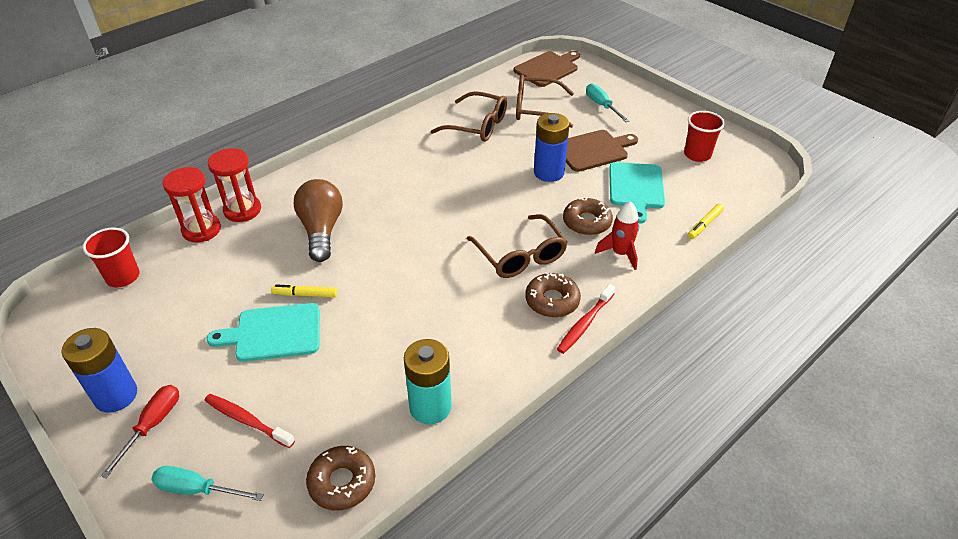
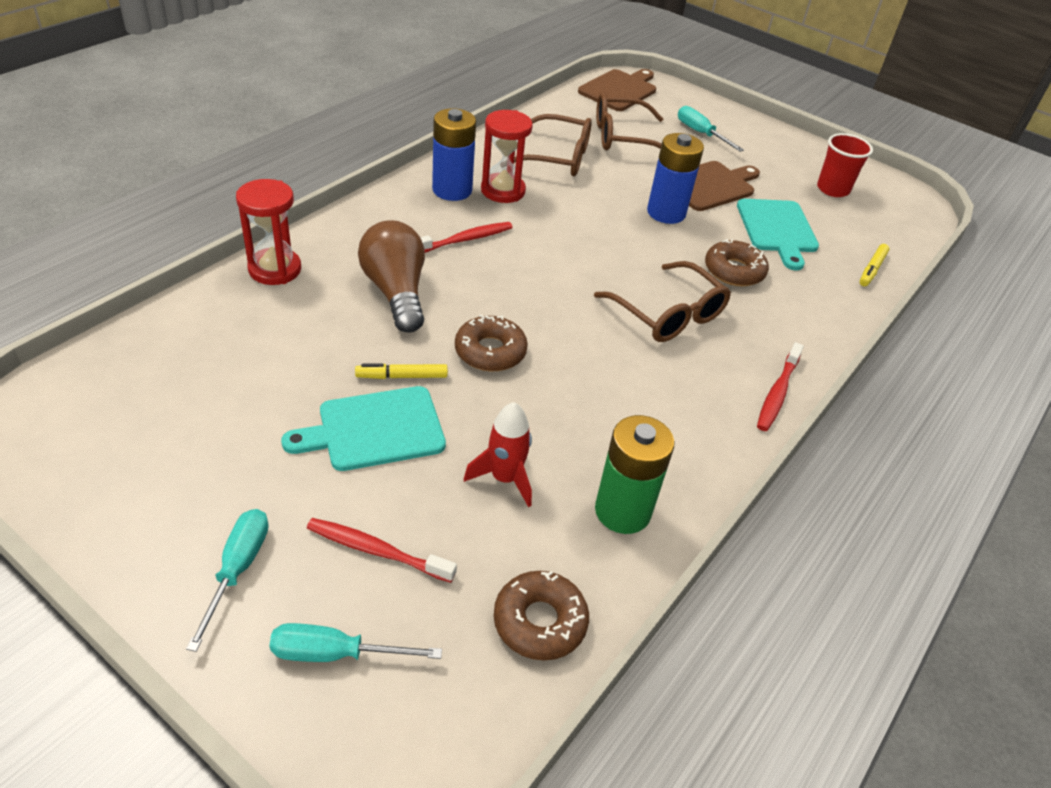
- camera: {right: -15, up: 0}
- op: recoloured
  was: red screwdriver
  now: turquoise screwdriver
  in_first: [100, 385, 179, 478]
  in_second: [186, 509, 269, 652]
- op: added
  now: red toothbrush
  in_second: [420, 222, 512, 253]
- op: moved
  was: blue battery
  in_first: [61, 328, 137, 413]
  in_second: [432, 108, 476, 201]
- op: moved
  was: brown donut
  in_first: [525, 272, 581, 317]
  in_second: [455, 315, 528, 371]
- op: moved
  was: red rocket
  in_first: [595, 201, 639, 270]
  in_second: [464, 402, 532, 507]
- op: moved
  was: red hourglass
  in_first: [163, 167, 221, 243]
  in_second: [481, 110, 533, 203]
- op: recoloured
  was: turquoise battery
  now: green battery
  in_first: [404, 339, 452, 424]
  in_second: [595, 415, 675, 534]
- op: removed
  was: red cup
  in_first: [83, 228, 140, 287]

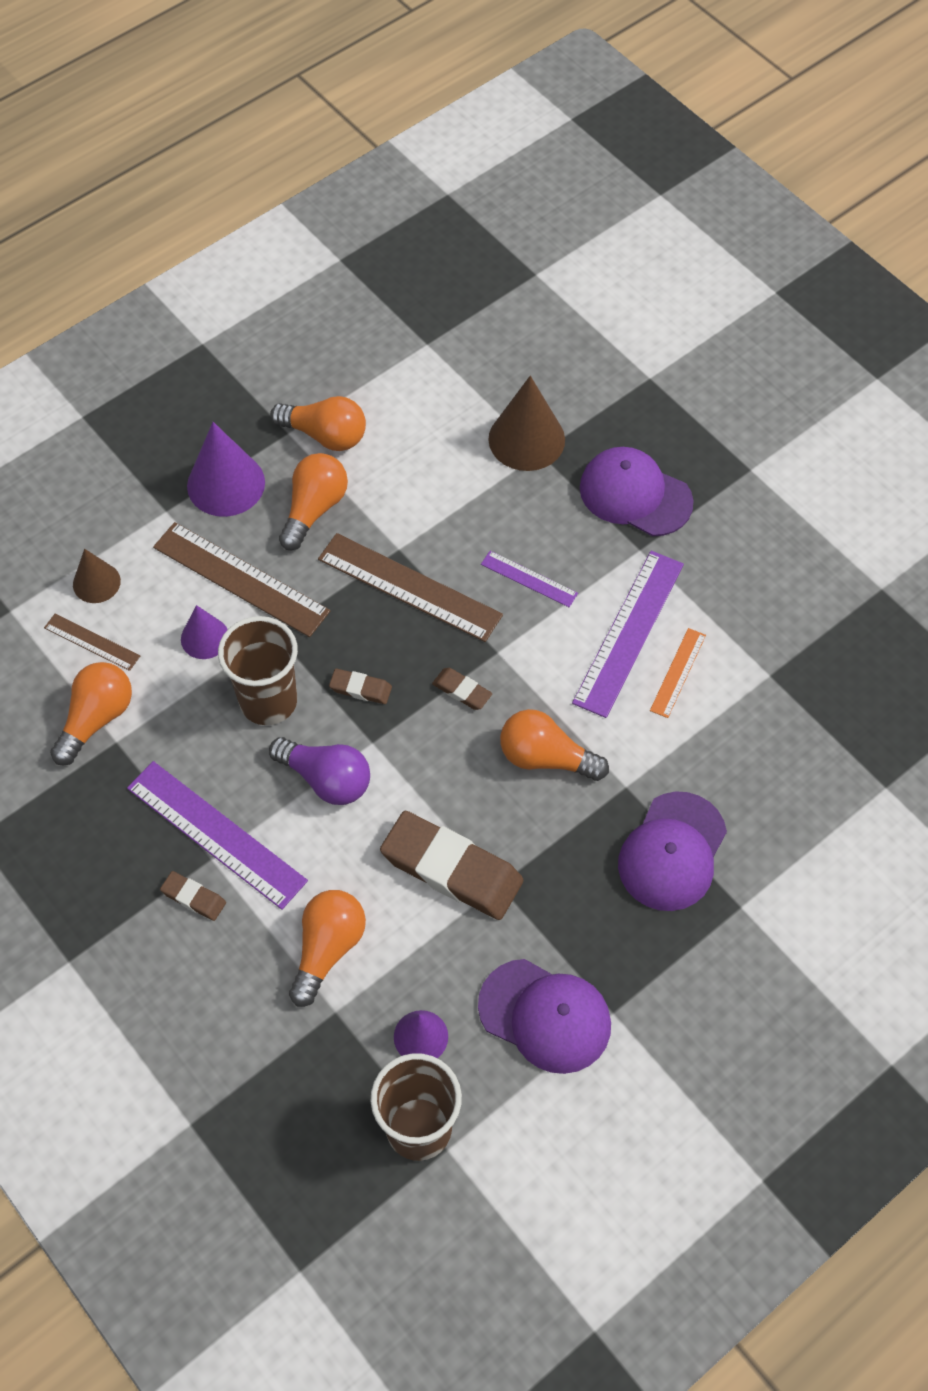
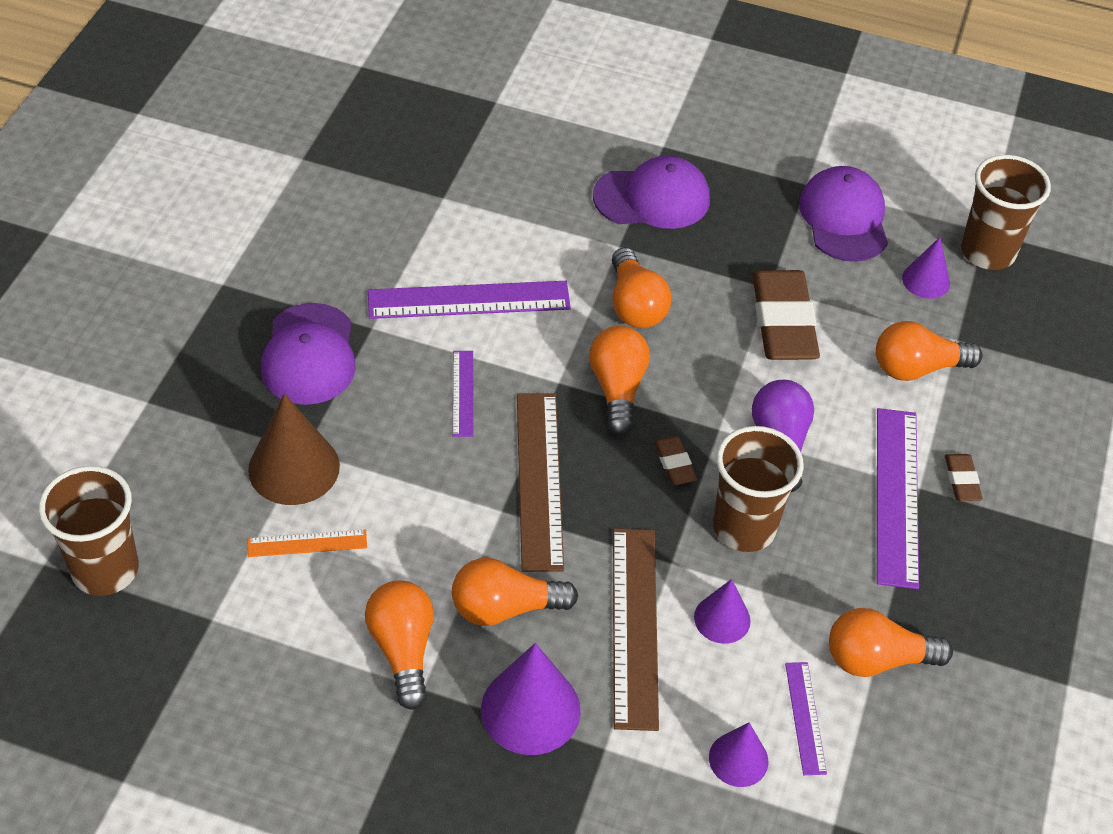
- camera: {right: -125, up: -10}
- op: added
  now: brown cup
  in_second: [39, 466, 139, 596]
- op: moved
  was: orange ruler
  in_first: [650, 628, 706, 718]
  in_second: [248, 530, 367, 557]
- op: replaced
  was: brown eraser
  now: orange light bulb
  in_first: [432, 668, 492, 710]
  in_second: [589, 326, 650, 435]
- op: recoloured
  was: brown cone
  now: purple cone
  in_first: [73, 549, 121, 603]
  in_second: [709, 722, 768, 787]
- op: recoloured
  was: brown ruler
  now: purple ruler
  in_first: [44, 614, 140, 671]
  in_second: [785, 662, 827, 775]

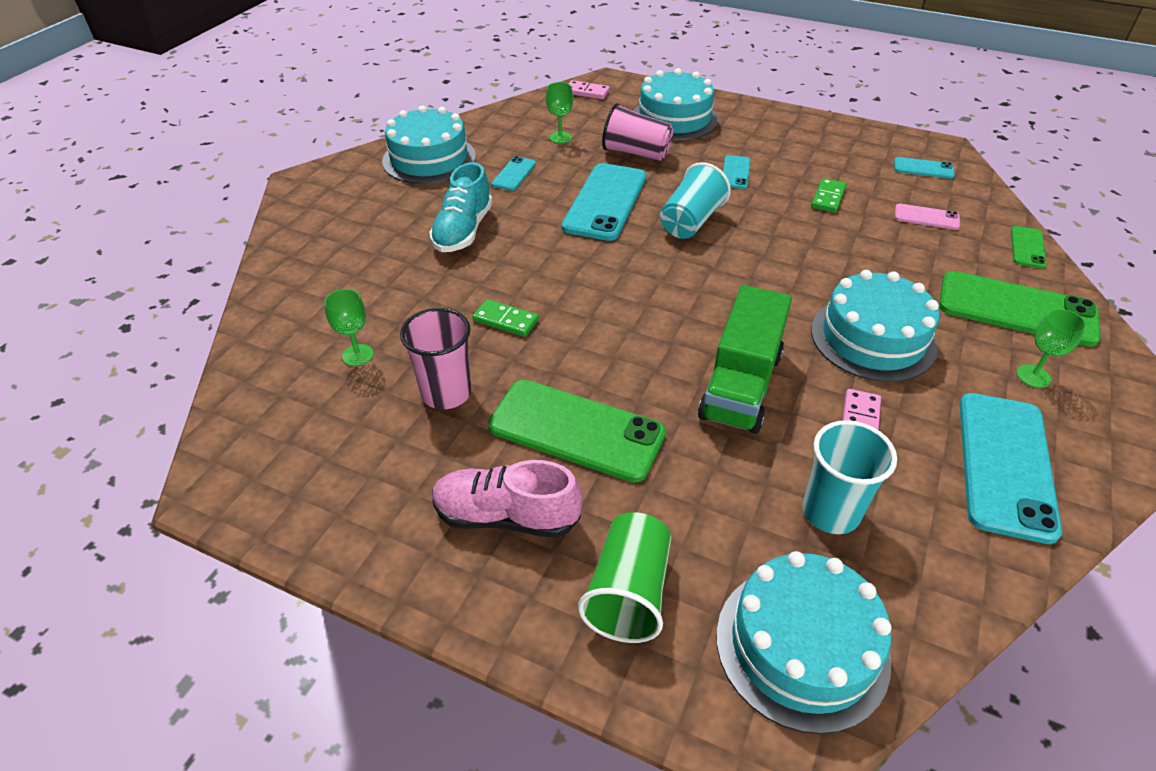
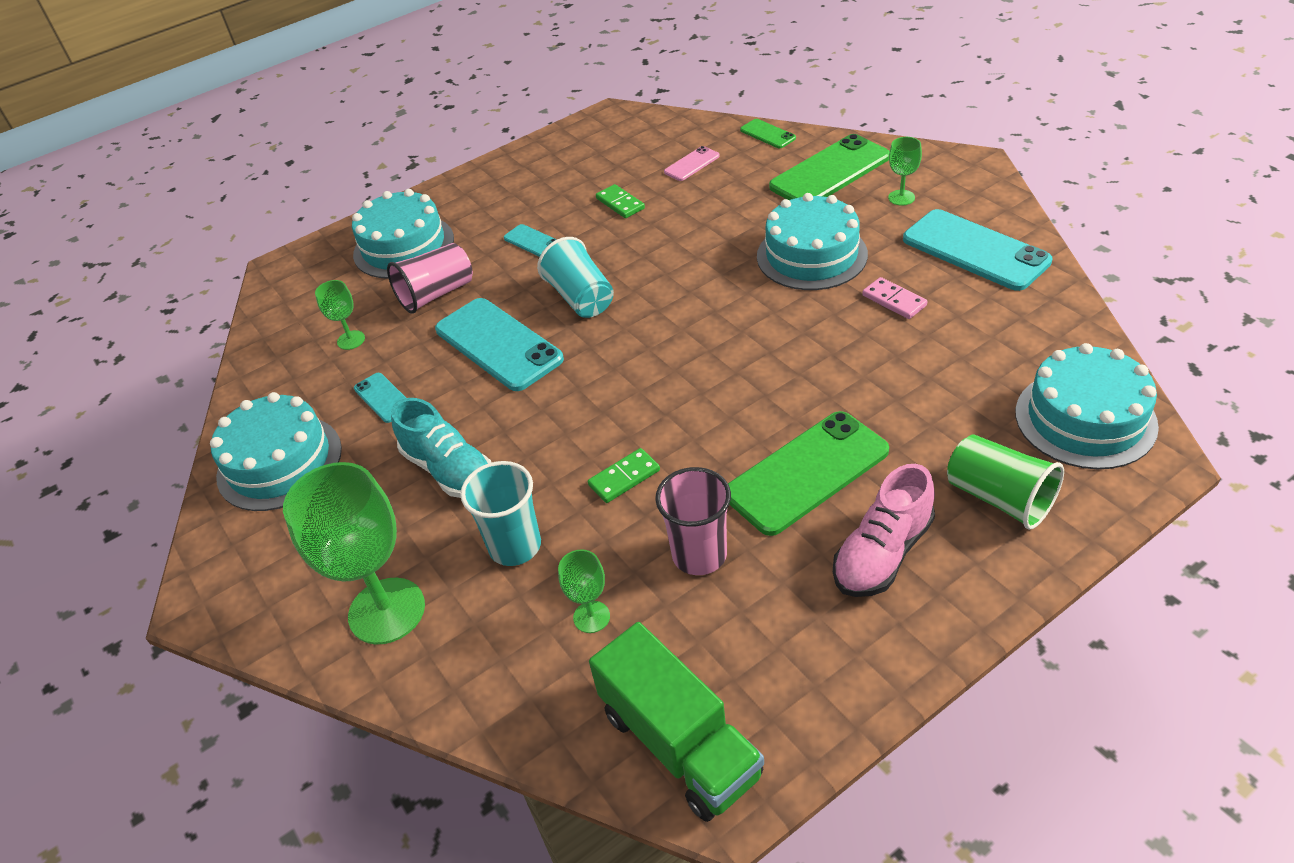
- camera: {right: -55, up: 0}
- op: added
  now: green goblet
  in_second: [283, 462, 425, 644]
- op: moved
  was: turquoise cup
  in_first: [803, 420, 897, 534]
  in_second: [460, 461, 541, 566]
- op: moved
  was: green truck
  in_first: [698, 285, 792, 434]
  in_second: [589, 622, 764, 822]
- op: removed
  was: pink domino
  in_first: [569, 80, 610, 99]
- op: removed
  was: turquoise phone
  in_first: [894, 157, 955, 179]

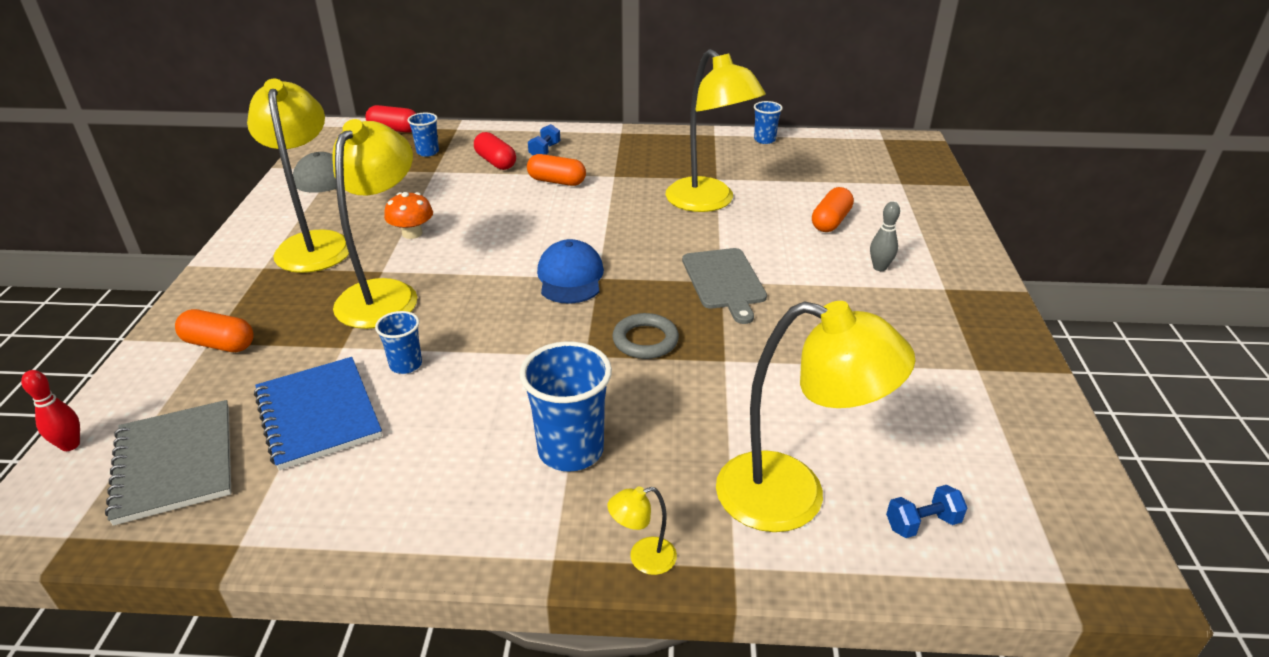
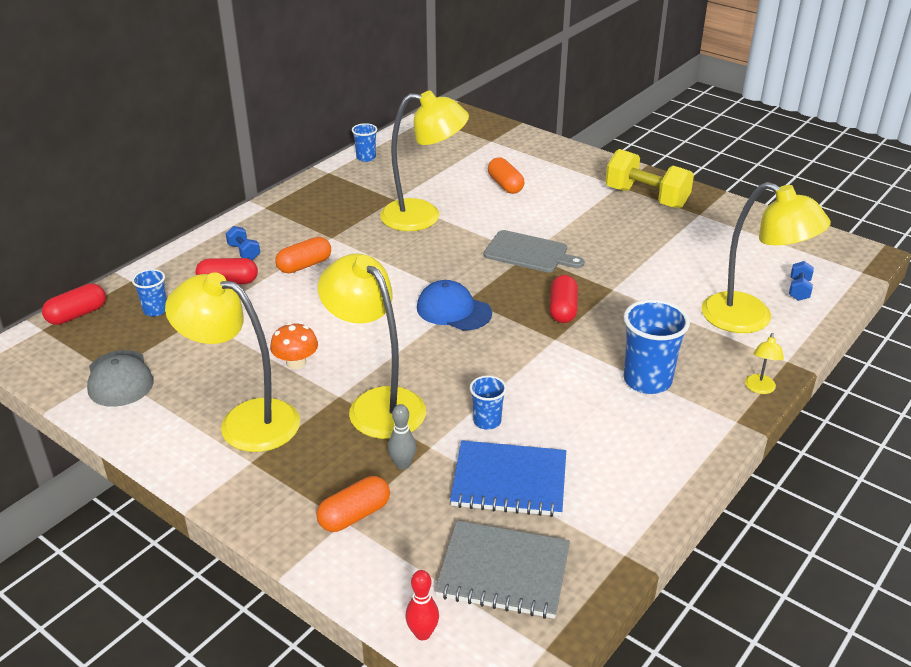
- camera: {right: -55, up: 0}
- op: moved
  was: grey bowling pin
  in_first: [870, 202, 900, 271]
  in_second: [388, 404, 416, 470]
- op: replaced
  was: grey ring
  now: red capsule
  in_first: [612, 313, 679, 359]
  in_second: [550, 275, 578, 323]
- op: added
  now: yellow dumbbell
  in_second: [605, 149, 694, 209]
- op: turned
  was: yellow lamp
  in_first: [716, 301, 915, 532]
  in_second: [701, 182, 831, 333]
  clockwise: 75

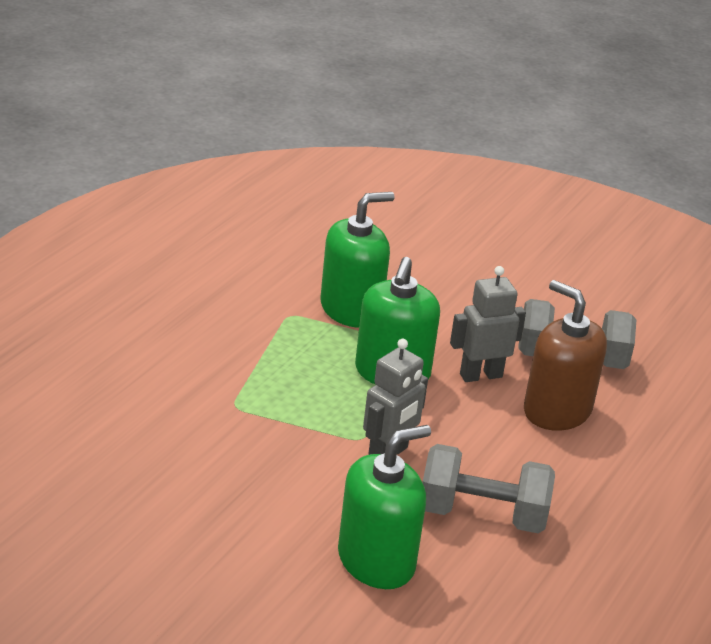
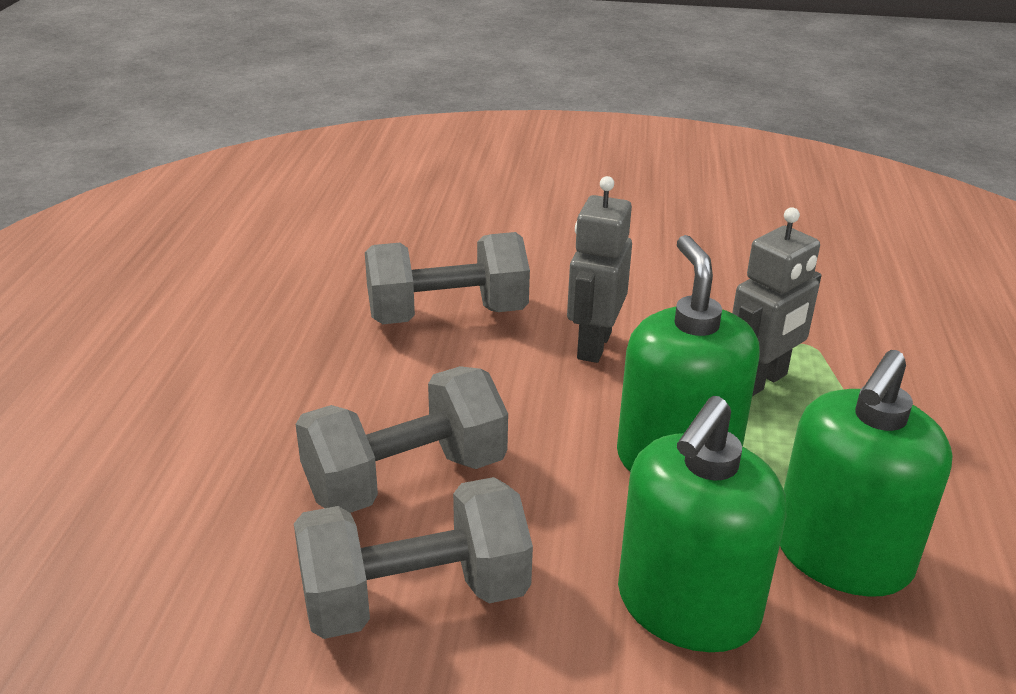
- camera: {right: 160, up: 0}
- op: replaced
  was: brown soap dispenser
  now: grey dumbbell
  in_first: [524, 280, 607, 431]
  in_second: [296, 366, 508, 513]
- op: moved
  was: green soap dispenser
  in_first: [338, 425, 431, 589]
  in_second: [618, 396, 786, 652]
- op: moved
  was: grey robot
  in_first: [450, 266, 526, 382]
  in_second: [732, 207, 821, 396]

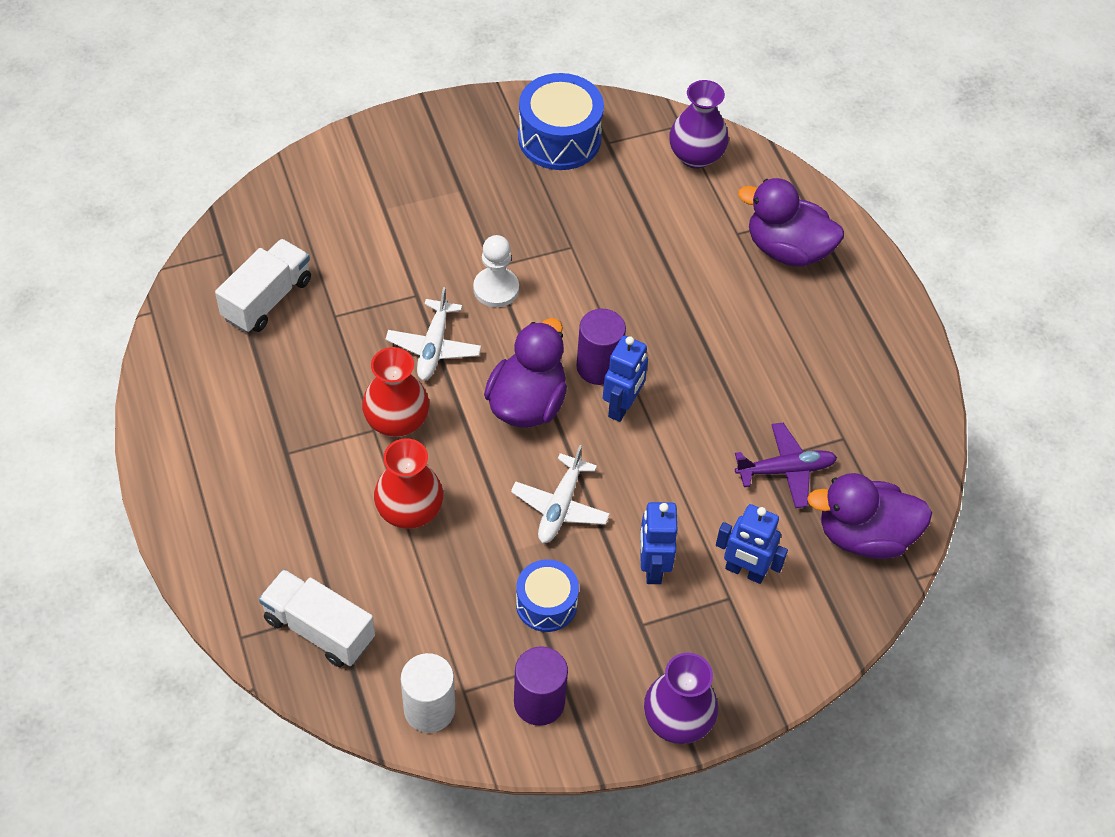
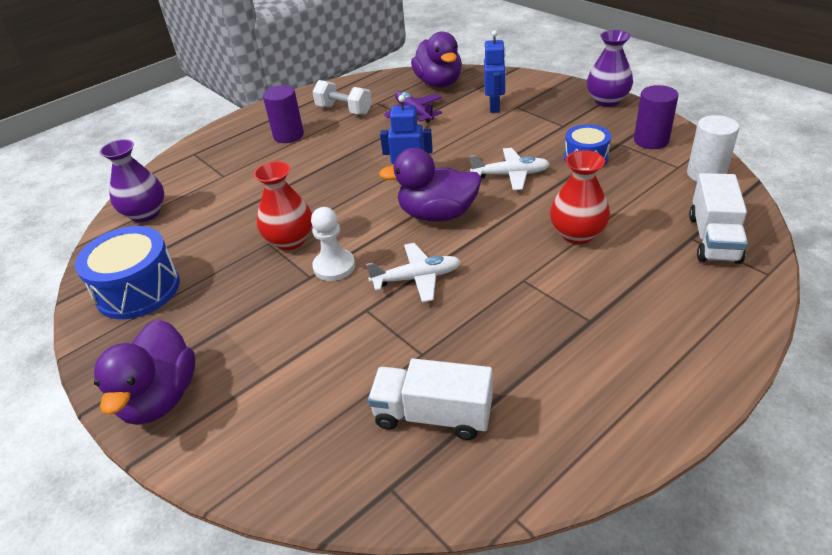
- camera: {right: -105, up: -15}
- op: moved
  was: purple duck
  in_first: [738, 178, 844, 267]
  in_second: [94, 319, 195, 425]
- op: moved
  was: red vase
  in_first: [362, 347, 429, 437]
  in_second: [253, 161, 312, 250]
- op: moved
  was: purple cylinder
  in_first: [576, 309, 626, 385]
  in_second: [263, 85, 304, 143]
- op: added
  now: white dumbbell
  in_second: [313, 80, 372, 115]
- op: removed
  was: blue robot
  in_first: [640, 502, 677, 584]

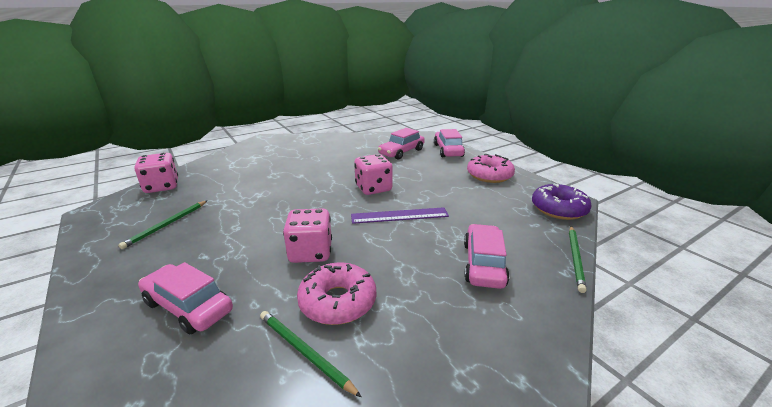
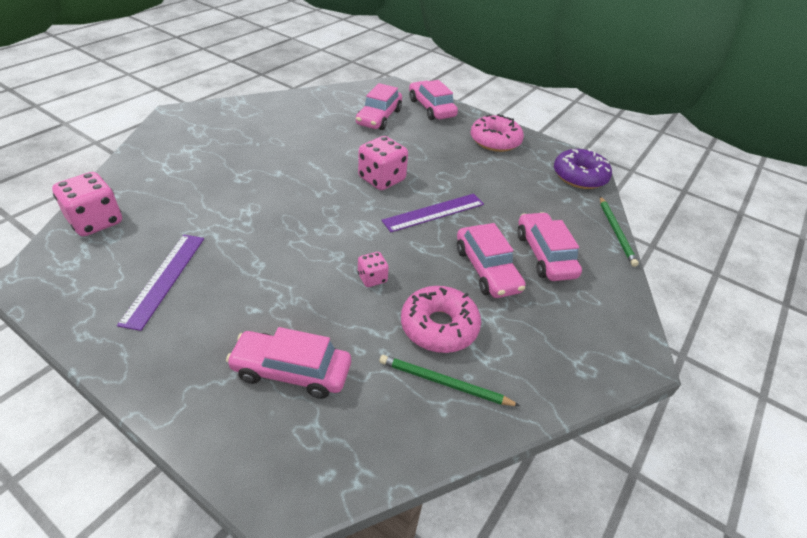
- camera: {right: -25, up: 15}
- op: replaced
  was: green pencil
  now: purple ruler
  in_first: [118, 200, 208, 249]
  in_second: [117, 235, 204, 331]
- op: resized
  was: pink dice
  in_first: [283, 208, 332, 263]
  in_second: [358, 252, 389, 287]
  ratio: 0.54
- op: added
  now: pink car
  in_second: [457, 223, 525, 298]

